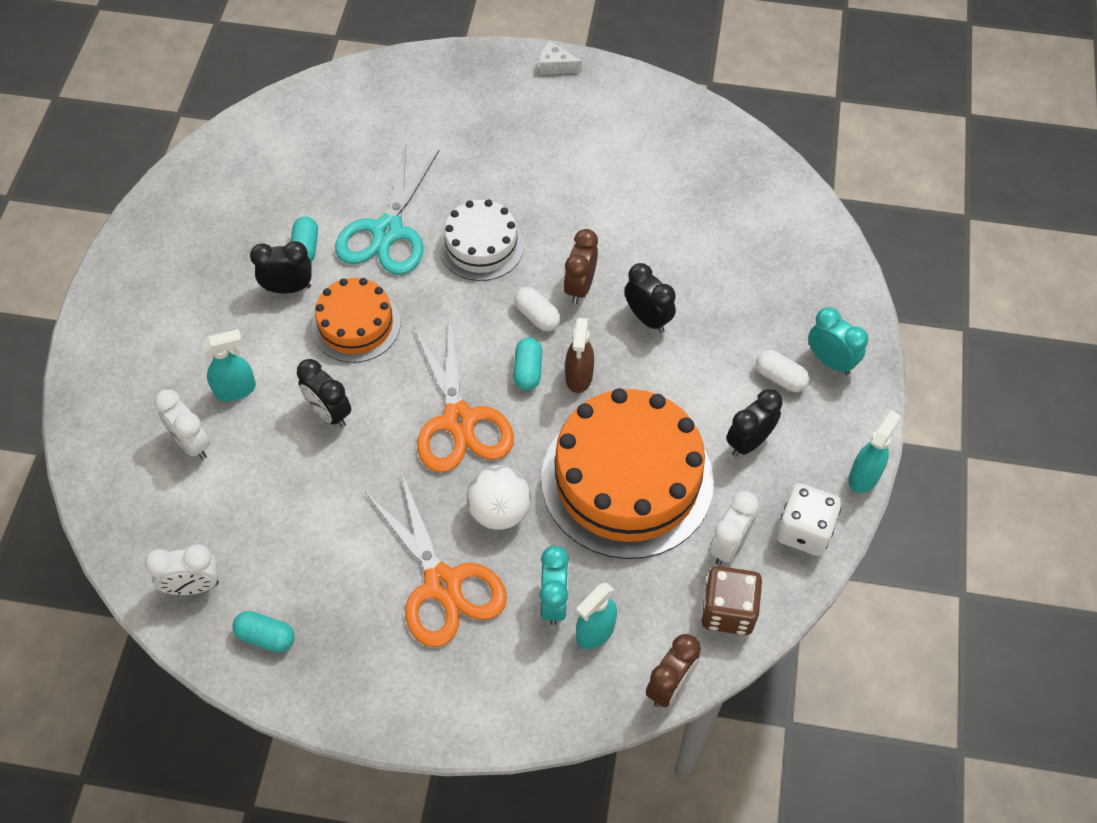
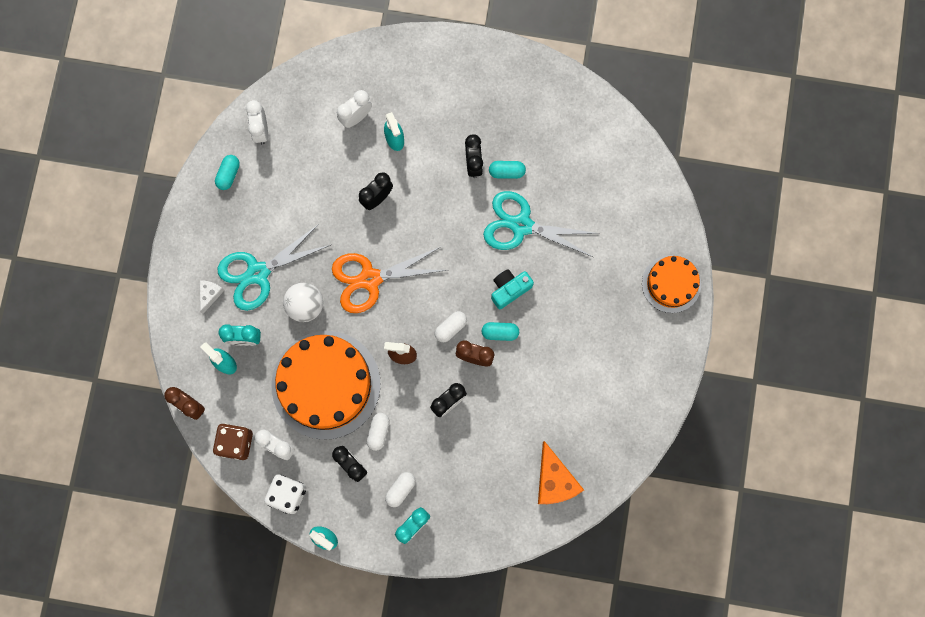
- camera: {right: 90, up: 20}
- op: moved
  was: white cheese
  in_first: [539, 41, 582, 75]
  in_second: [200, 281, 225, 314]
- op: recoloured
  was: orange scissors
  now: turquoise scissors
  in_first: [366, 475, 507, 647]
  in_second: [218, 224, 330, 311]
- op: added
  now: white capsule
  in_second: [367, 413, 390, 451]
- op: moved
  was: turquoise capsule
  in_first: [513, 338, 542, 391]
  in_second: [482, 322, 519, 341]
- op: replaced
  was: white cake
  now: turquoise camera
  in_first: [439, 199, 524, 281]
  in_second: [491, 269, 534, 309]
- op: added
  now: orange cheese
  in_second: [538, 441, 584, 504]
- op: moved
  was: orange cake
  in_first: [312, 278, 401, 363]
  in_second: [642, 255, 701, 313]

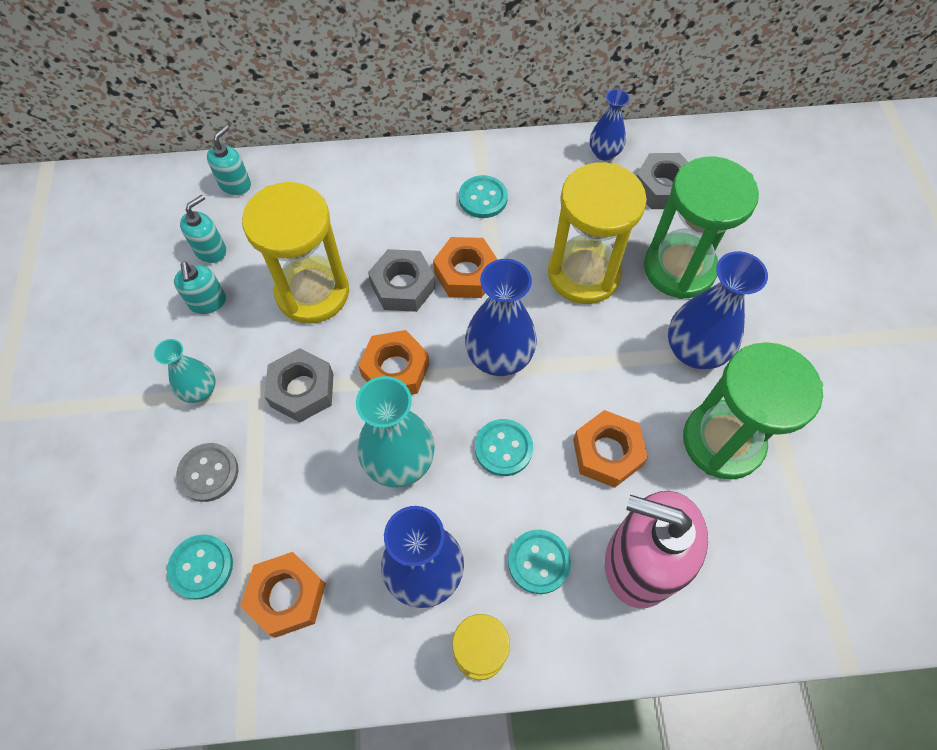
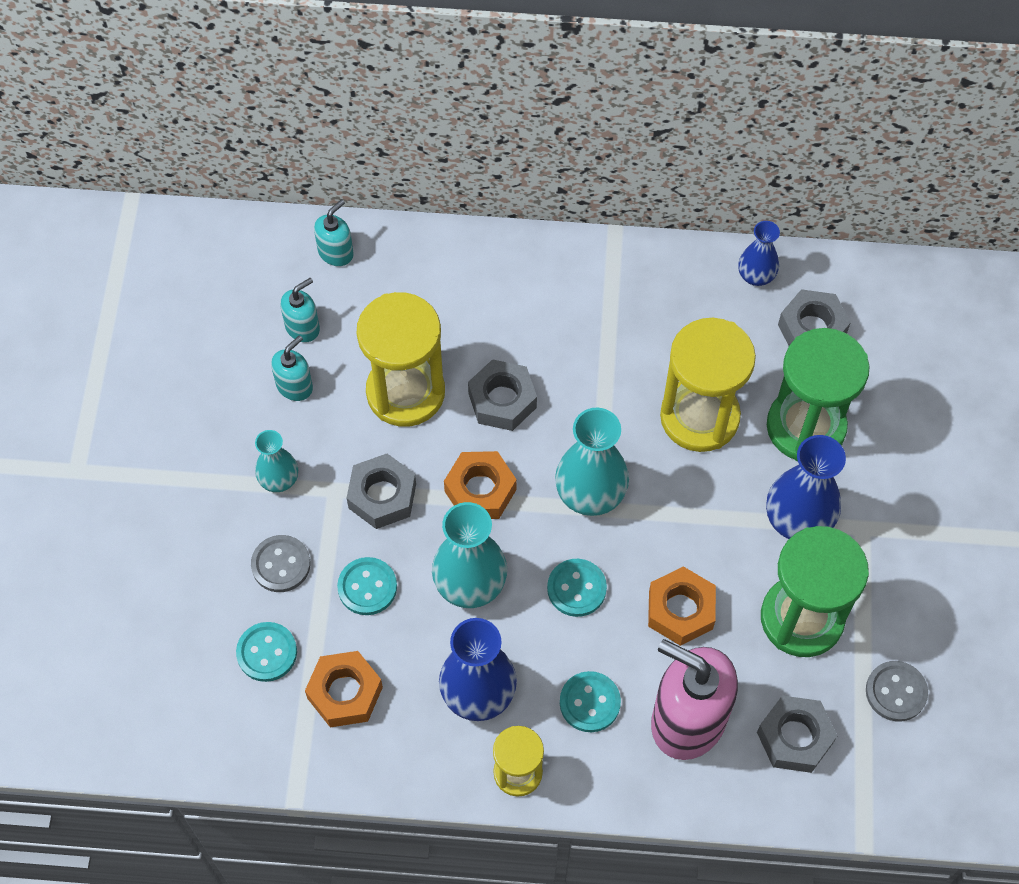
- camera: {right: 10, up: 0}
- op: turned
  was: turquoise soap dispenser
  in_first: [174, 261, 226, 314]
  in_second: [271, 335, 313, 401]
  clockwise: -135
- op: moved
  was: turquoise button
  in_first: [459, 175, 508, 218]
  in_second: [337, 557, 397, 615]
- op: recoloured
  was: blue vase
  now: turquoise vase
  in_first: [465, 259, 537, 376]
  in_second: [555, 408, 629, 516]
- op: added
  now: grey nut
  in_second: [757, 695, 838, 773]
- op: added
  now: grey button
  in_second: [866, 661, 928, 722]
- op: removed
  was: orange nut
  in_first: [433, 237, 498, 298]

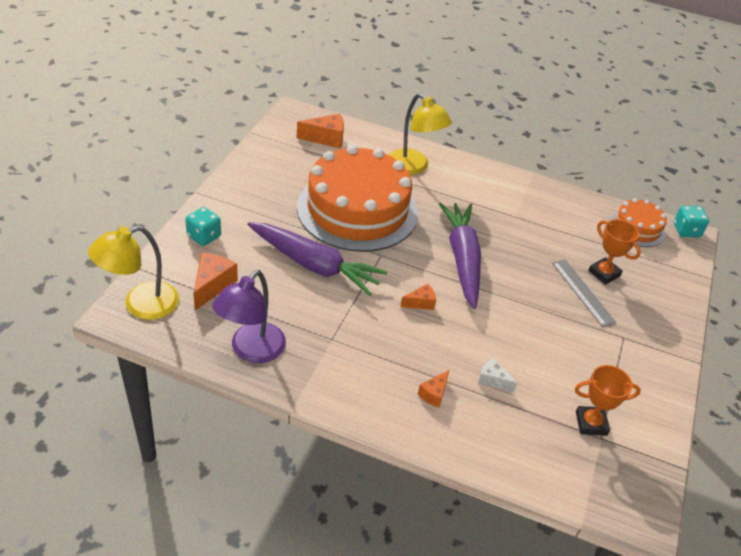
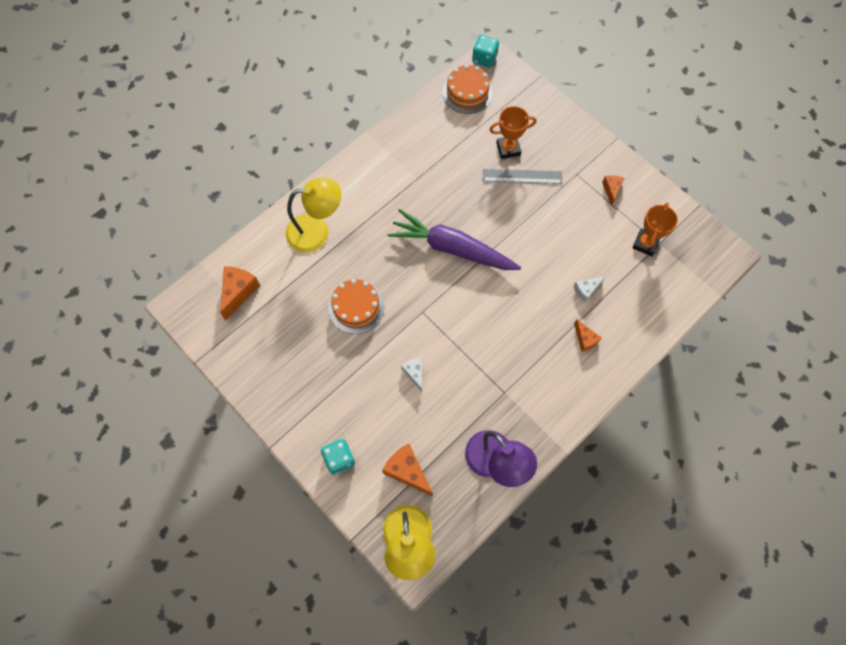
- camera: {right: -60, up: 25}
- op: resized
  was: orange cake
  in_first: [297, 145, 418, 252]
  in_second: [328, 279, 384, 334]
  ratio: 0.47
- op: replaced
  was: purple carrot
  now: white cheese
  in_first: [247, 222, 387, 296]
  in_second: [401, 358, 422, 392]
- op: moved
  was: orange cheese
  in_first: [400, 284, 436, 310]
  in_second: [602, 175, 625, 206]

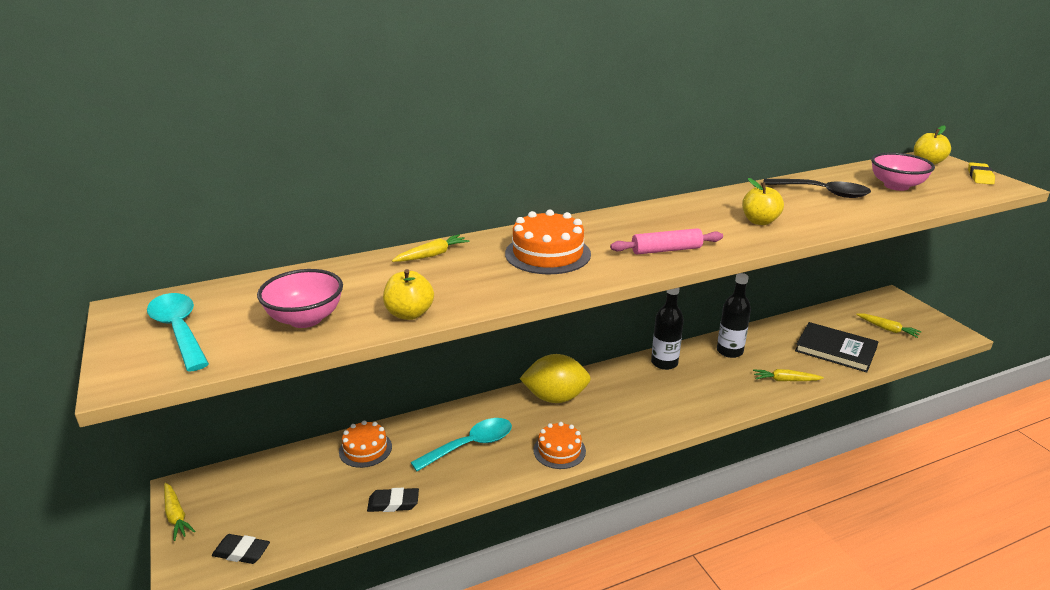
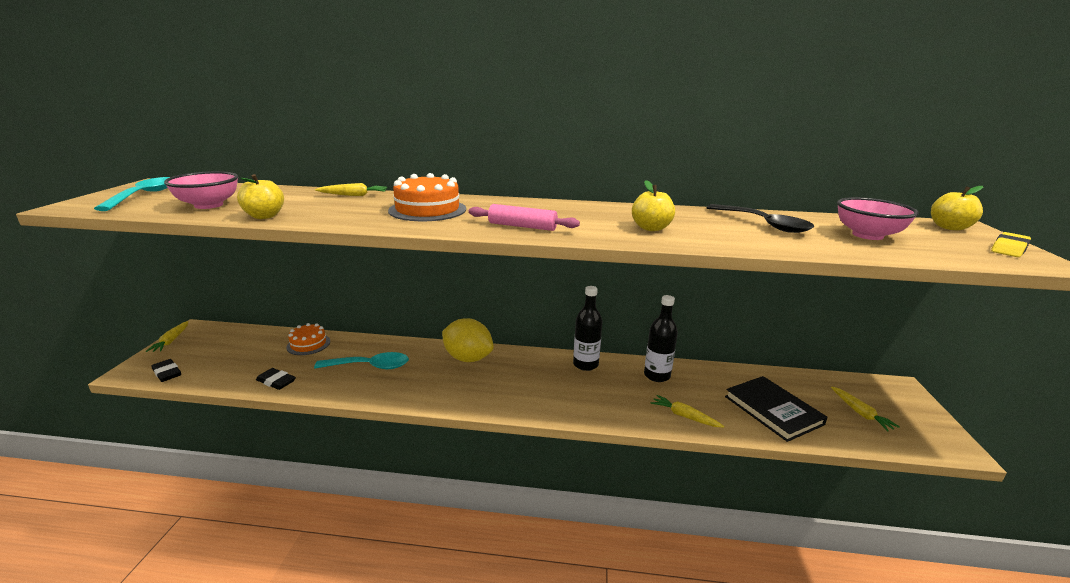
- camera: {right: 30, up: -5}
- op: removed
  was: orange cake
  in_first: [533, 422, 586, 469]

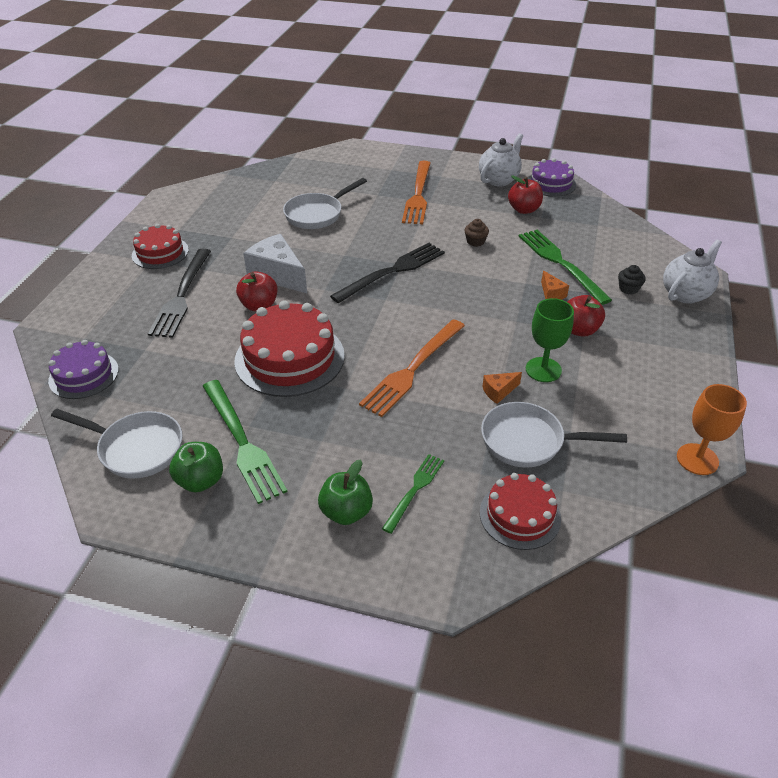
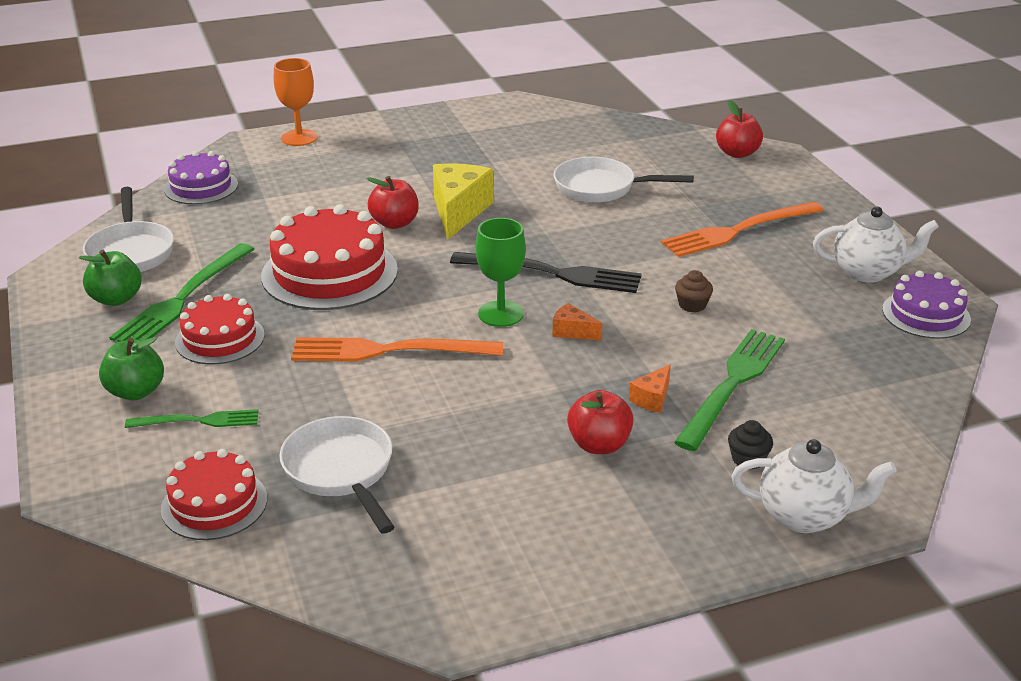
- camera: {right: 55, up: -10}
- op: moved
  was: red cake
  in_first: [132, 224, 189, 269]
  in_second: [175, 294, 265, 364]
- op: moved
  was: orange goblet
  in_first: [677, 384, 747, 475]
  in_second: [274, 58, 318, 146]
- op: recoloured
  was: white cheese
  now: yellow cheese
  in_first: [243, 234, 307, 293]
  in_second: [433, 163, 494, 240]
- op: moved
  was: green goblet
  in_first: [526, 298, 574, 382]
  in_second: [476, 218, 526, 327]
- op: moved
  was: orange cheese
  in_first: [482, 372, 522, 404]
  in_second: [552, 303, 602, 341]
- op: moved
  was: red apple
  in_first: [508, 175, 543, 214]
  in_second: [716, 100, 763, 158]
- op: removed
  was: black fork
  in_first: [148, 249, 211, 338]

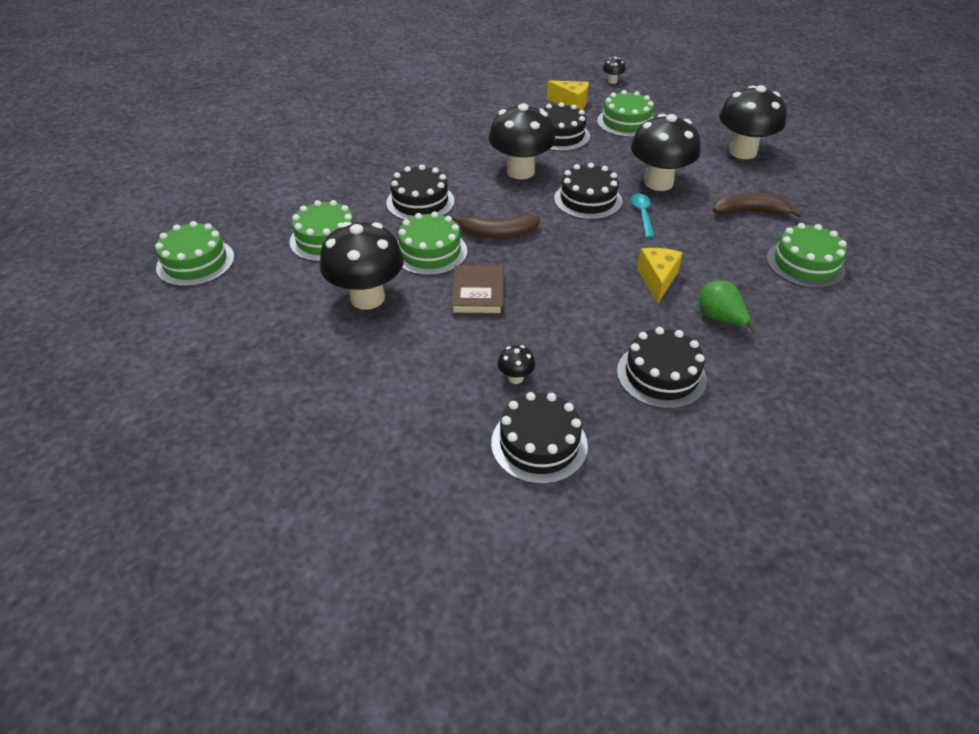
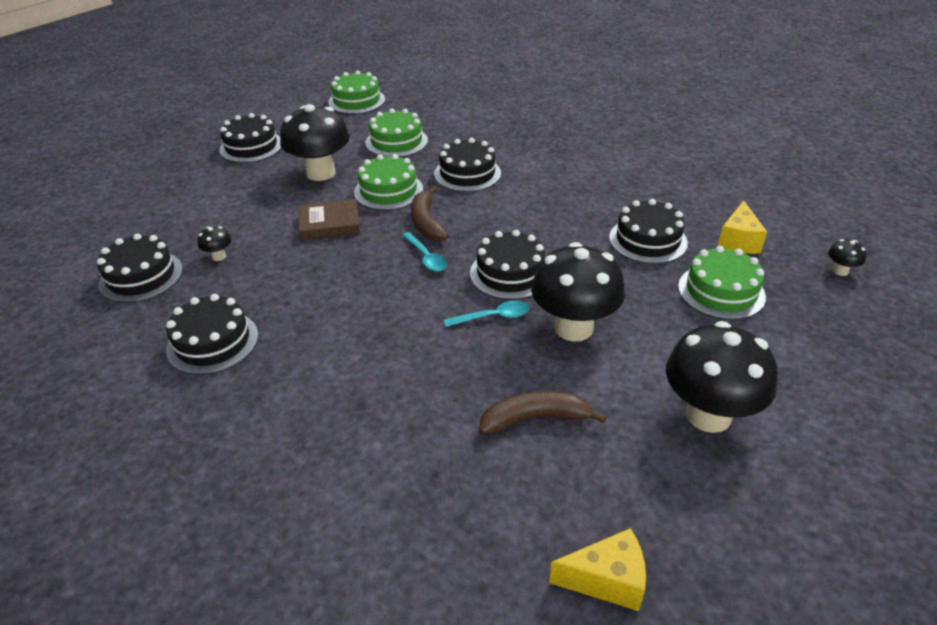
- camera: {right: 80, up: -5}
- op: added
  now: black cake
  in_second: [219, 113, 282, 163]
- op: added
  now: turquoise spoon
  in_second: [402, 232, 447, 272]
- op: turned
  was: brown banana
  in_first: [713, 192, 802, 217]
  in_second: [479, 391, 606, 435]
  clockwise: -90
- op: moved
  was: yellow cheese
  in_first: [637, 248, 683, 304]
  in_second: [549, 528, 646, 611]
- op: removed
  was: black mushroom
  in_first: [489, 103, 556, 179]
- op: removed
  was: green pear
  in_first: [699, 280, 757, 334]
- op: removed
  was: green cake
  in_first: [767, 223, 847, 288]

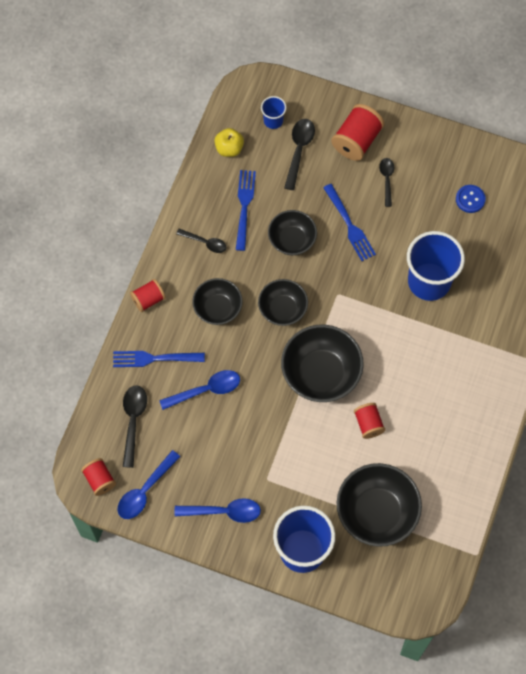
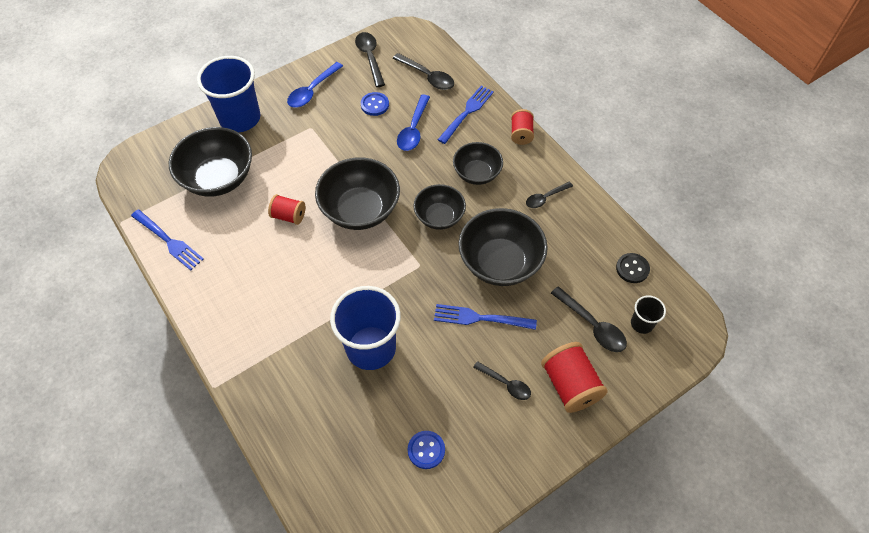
- camera: {right: 125, up: -10}
- op: moved
  was: blue fork
  in_first: [236, 170, 256, 251]
  in_second: [131, 210, 204, 271]
- op: recoloured
  was: blue spoon
  now: black spoon
  in_first: [118, 450, 180, 519]
  in_second: [355, 32, 385, 87]
- op: added
  now: blue button
  in_second: [361, 92, 389, 116]
- op: resized
  was: black bowl
  in_first: [268, 210, 317, 255]
  in_second: [458, 208, 548, 286]
  ratio: 1.61
- op: replaced
  was: yellow apple
  now: black button
  in_first: [214, 128, 244, 157]
  in_second: [616, 253, 650, 283]
- op: recoloured
  was: blue cup
  now: black cup
  in_first: [261, 96, 286, 129]
  in_second: [631, 296, 666, 334]
- op: removed
  was: red spool
  in_first: [81, 458, 116, 496]

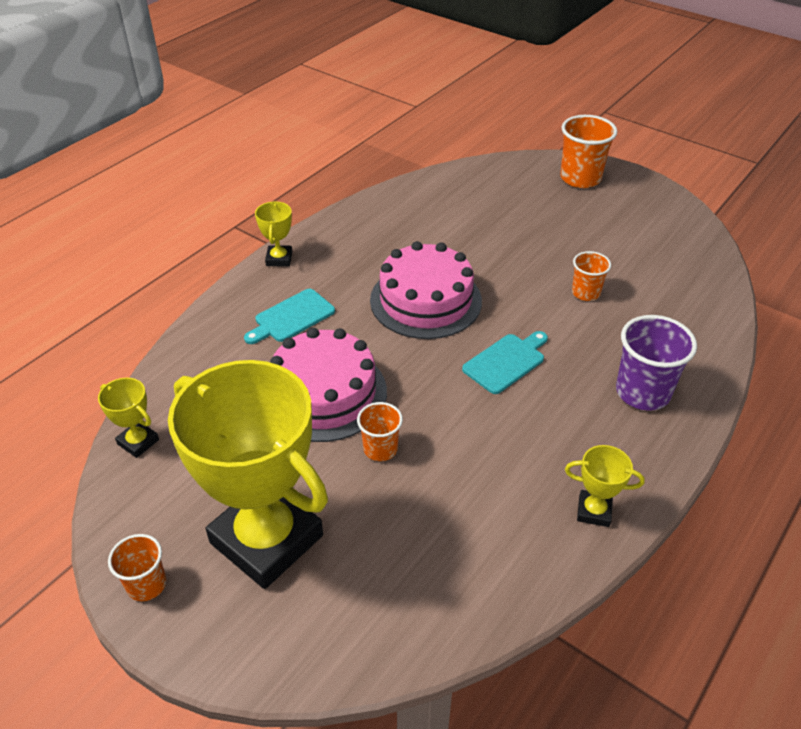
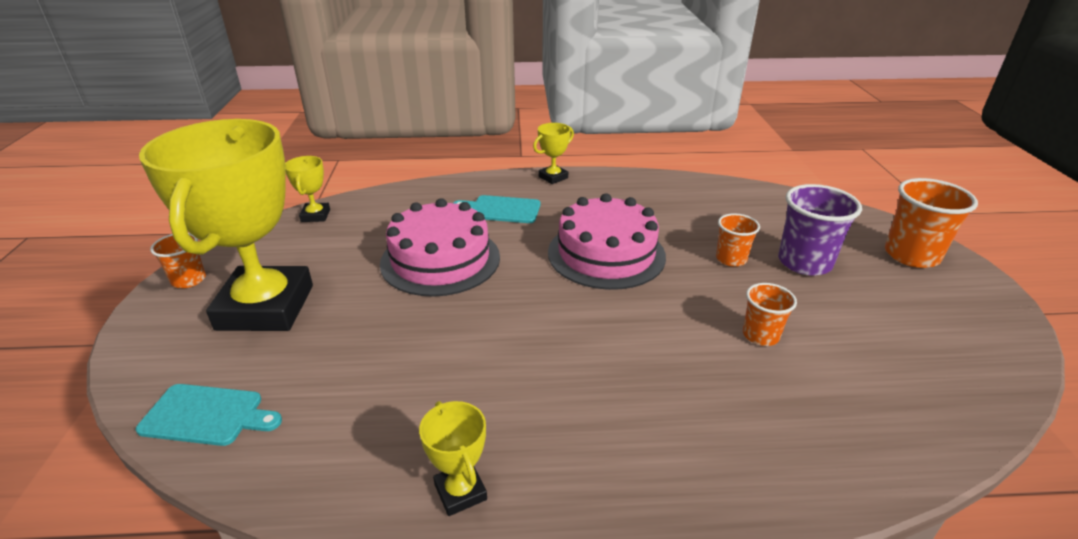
- camera: {right: 50, up: -10}
- op: moved
  was: turquoise cutting board
  in_first: [462, 331, 548, 394]
  in_second: [136, 384, 282, 446]
- op: moved
  was: orange cup
  in_first: [357, 402, 403, 461]
  in_second: [716, 213, 760, 267]
- op: moved
  was: purple cup
  in_first: [616, 315, 697, 411]
  in_second: [778, 184, 862, 276]

